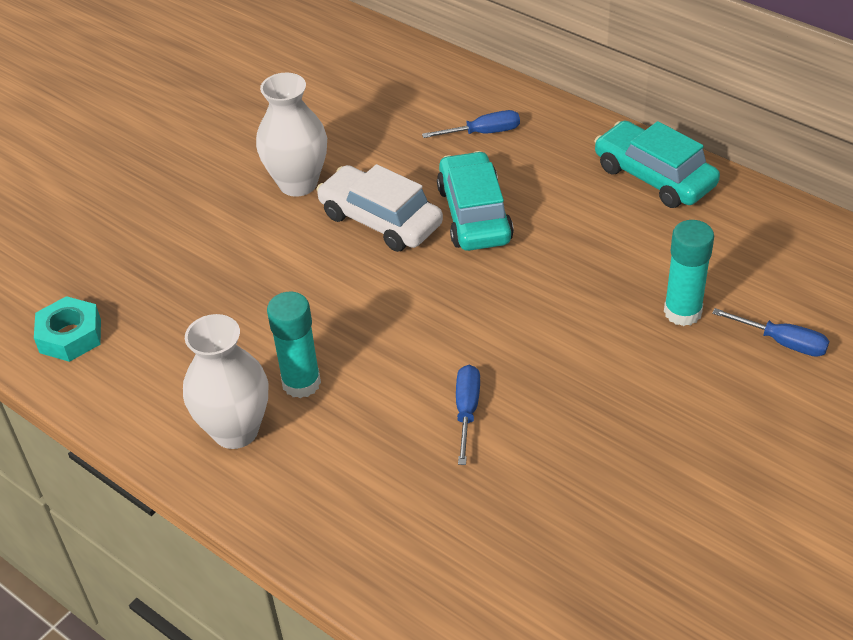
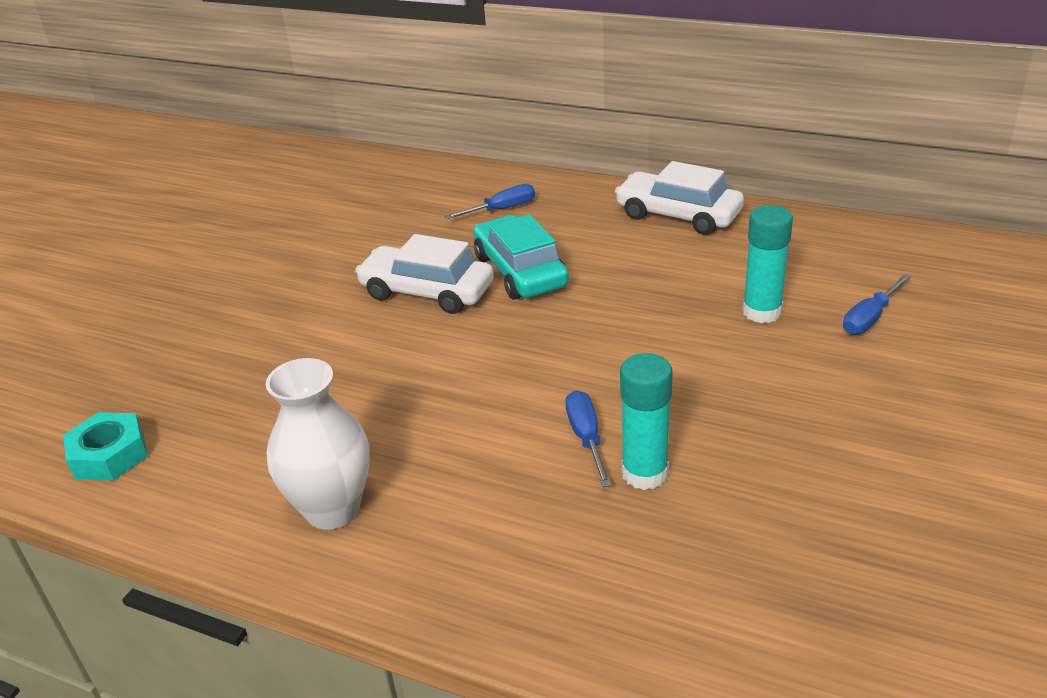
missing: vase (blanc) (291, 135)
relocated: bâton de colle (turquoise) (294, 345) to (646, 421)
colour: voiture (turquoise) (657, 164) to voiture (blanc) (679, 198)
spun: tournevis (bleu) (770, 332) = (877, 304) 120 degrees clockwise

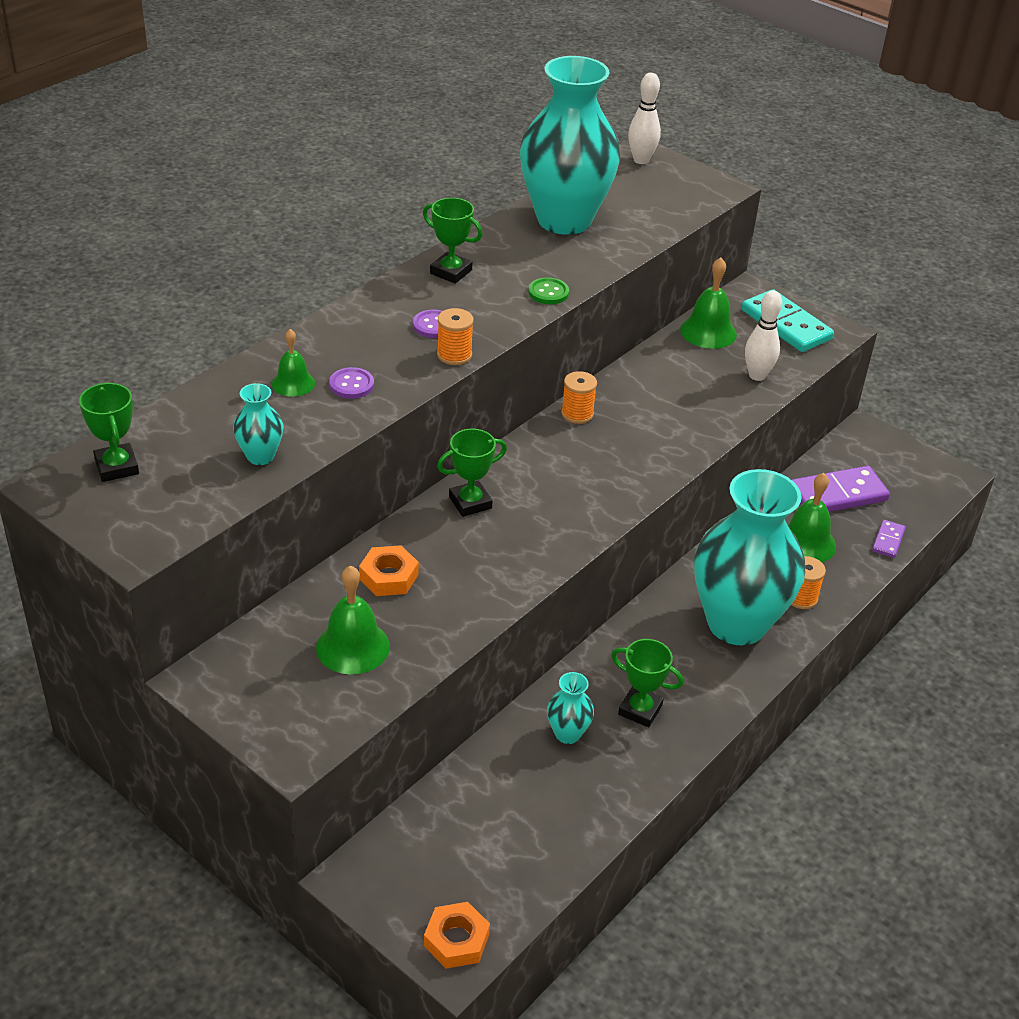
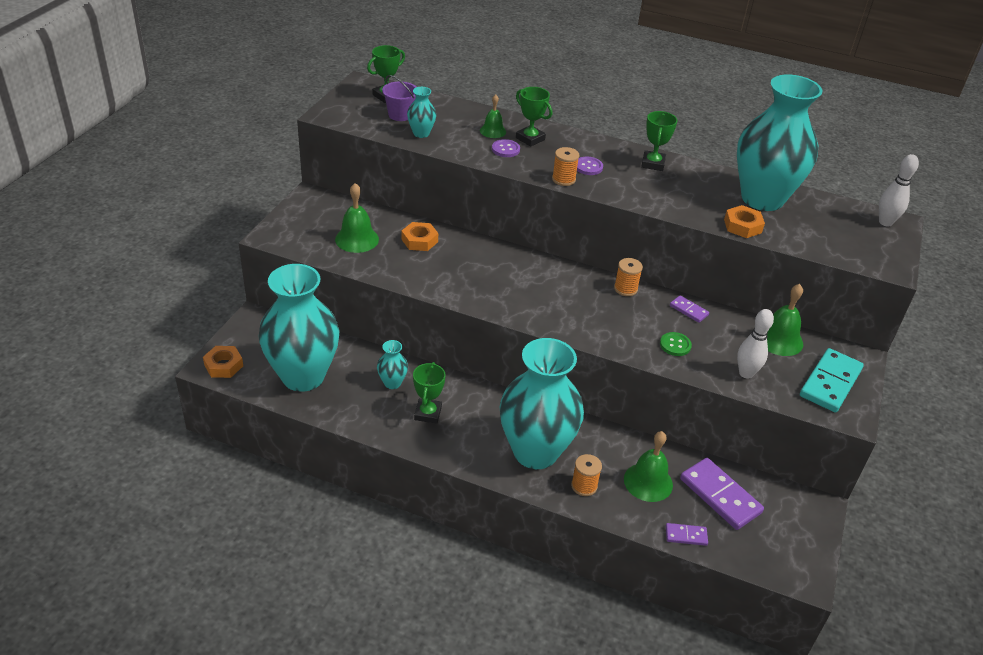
appeared: vase (turquoise) (298, 328); seau (violet) (399, 98); domino (violet) (689, 309); écrou (orange) (744, 221)
relocated: trophée (vert) (472, 473) to (534, 117); bouton (vert) (548, 290) to (676, 344)

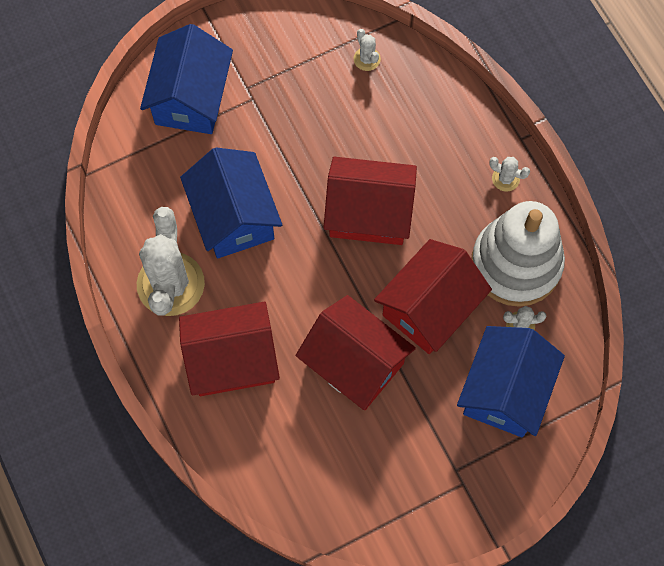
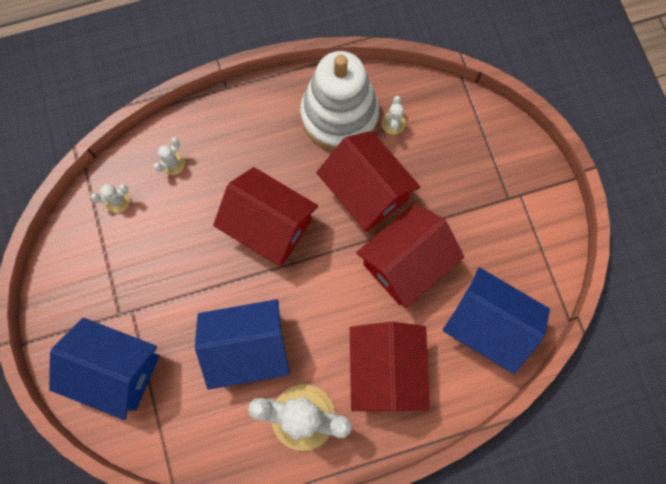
relocated: maison (bleu) (511, 381) to (496, 320); cactus (blanc) (509, 174) to (169, 156)
spun: maison (rouge) (370, 201) = (265, 216) 75 degrees counterclockwise

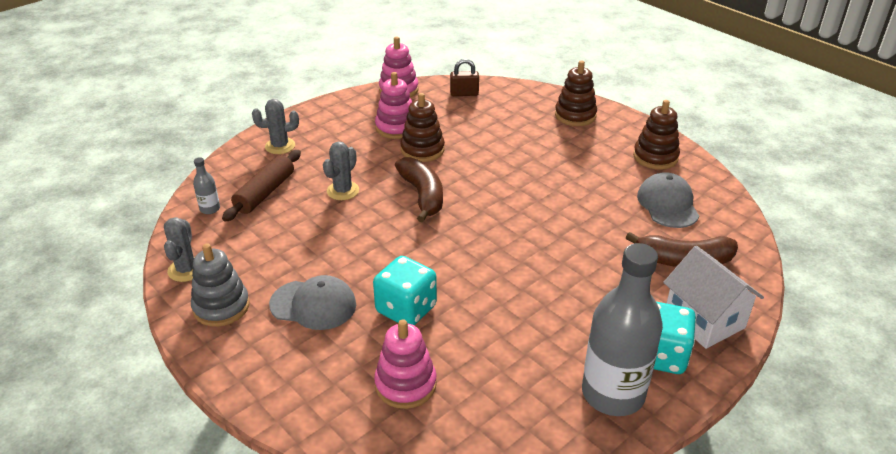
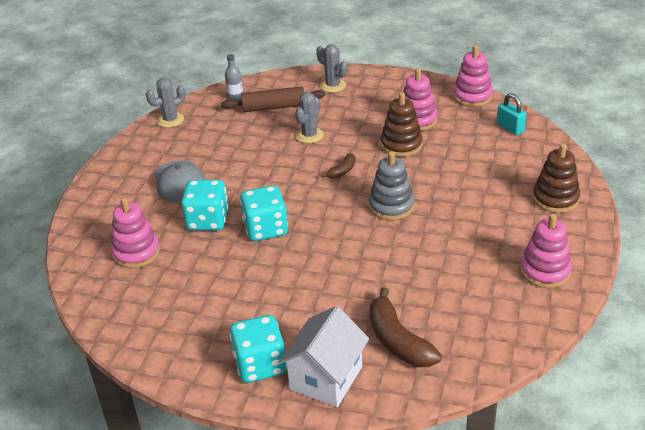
missing: bouteille (gris) (622, 329); casquette (gris) (668, 200)
appeared: dé (turquoise) (264, 213)
relocated: jouet à empiler (gris) (220, 285) to (391, 185)
colour: cadenas (marron) (464, 77) to cadenas (turquoise) (511, 114); jouet à empiler (marron) (656, 134) to jouet à empiler (rose) (546, 251)
spun: cactus (gris) (341, 171) = (309, 117) 60 degrees counterclockwise
size: banane (marron) (419, 190) = (338, 166) x0.51

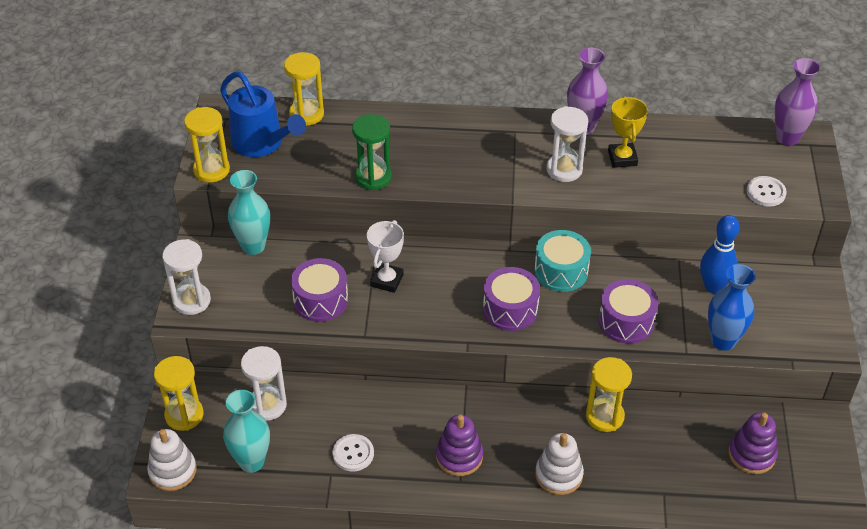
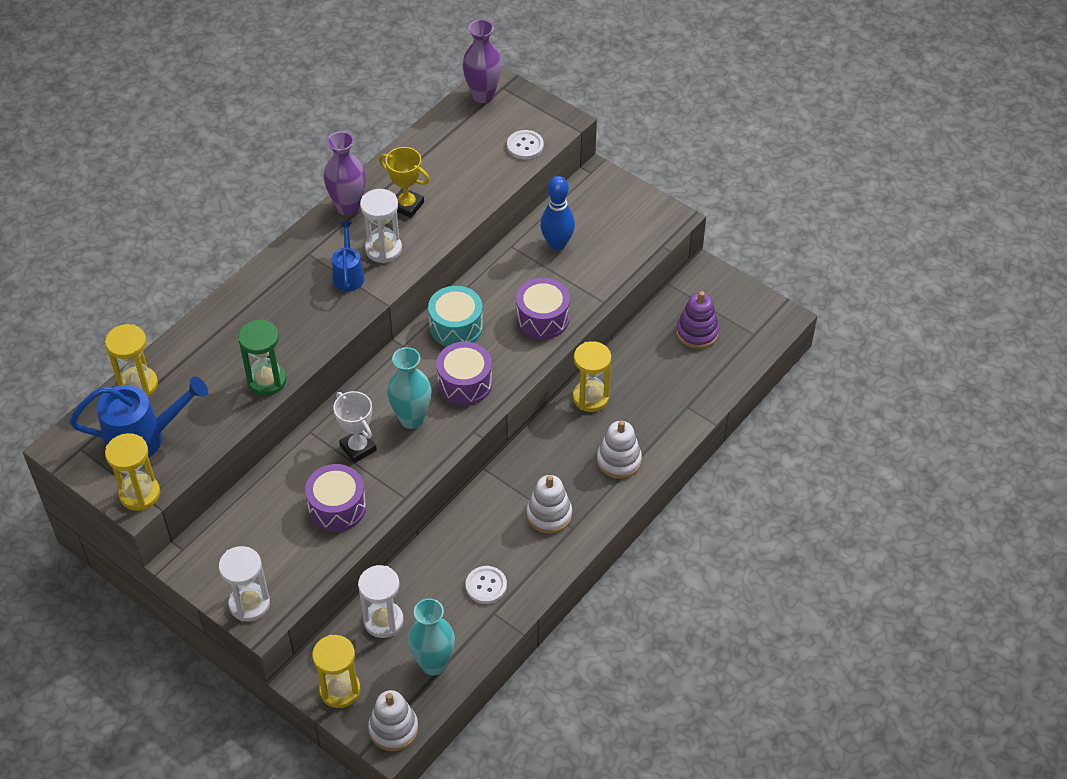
missing: vase (bleu) (731, 307)
appeared: arrosoir (bleu) (348, 256)
relocated: vase (turquoise) (249, 212) to (409, 388)
colour: jouet à empiler (violet) (459, 445) to jouet à empiler (blanc) (549, 504)

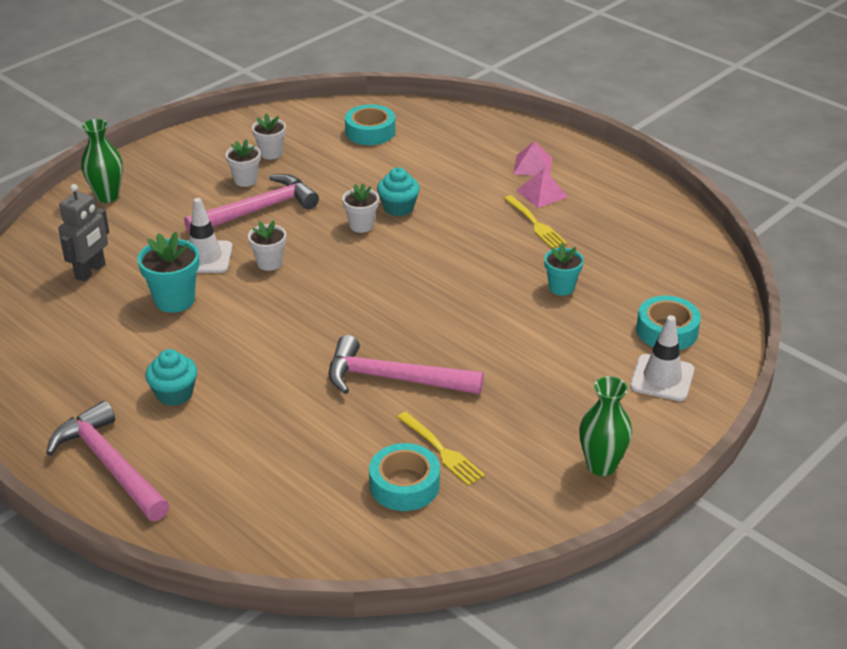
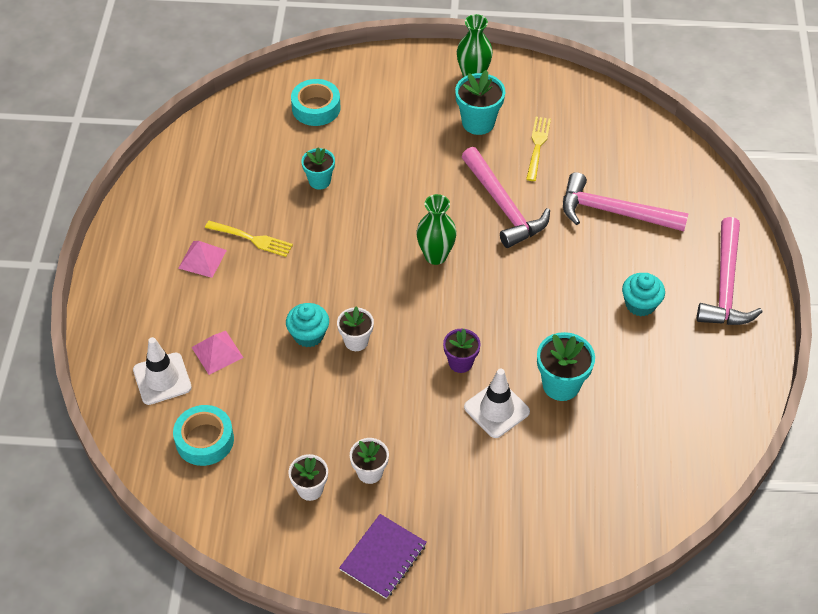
missing: robot (gris) (83, 233); ruban adhésif (turquoise) (404, 477)
appeared: carnet (violet) (383, 556); pot de fleurs (turquoise) (480, 102)
relocated: vase (vert) (102, 161) to (436, 229); marteau (rose) (251, 204) to (626, 201); pyramide (rose) (532, 158) to (217, 353); cône de chantier (blanc) (662, 358) to (162, 371)
colour: pot de fleurs (blanc) (267, 245) to pot de fleurs (violet) (461, 351)
spun: fourchette (jaune) (535, 221) = (249, 239) 90 degrees clockwise

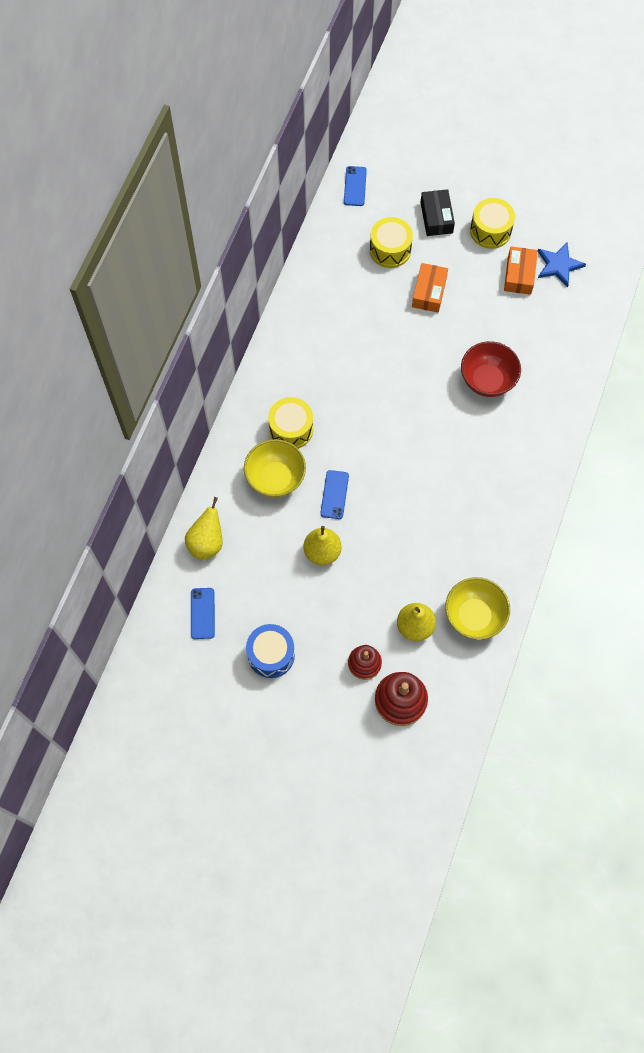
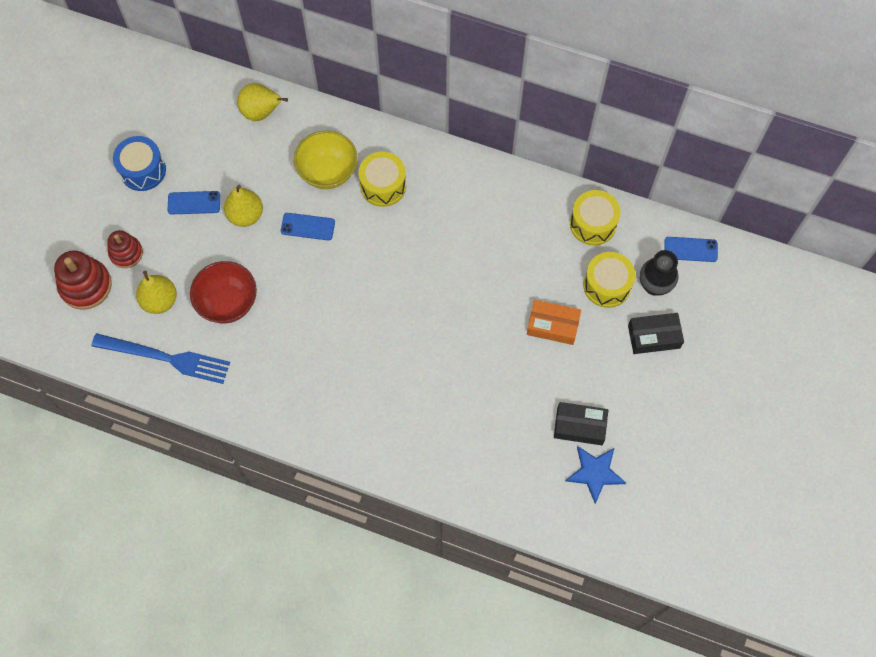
appeared: vase (noir) (659, 273)
relocated: téléphone (bleu) (203, 613) to (194, 202); bol (rouge) (491, 369) to (223, 292); tambour (jaune) (492, 223) to (595, 218)
exchanged: bol (jaune) (477, 608) to fourchette (bleu) (160, 358)
colour: boîte (orange) (521, 271) to boîte (noir) (581, 423)

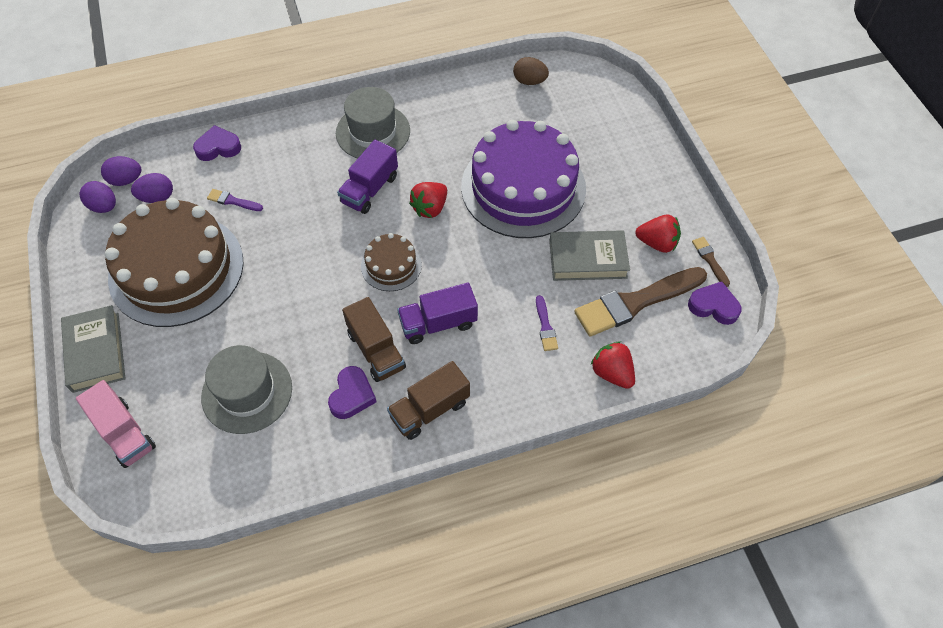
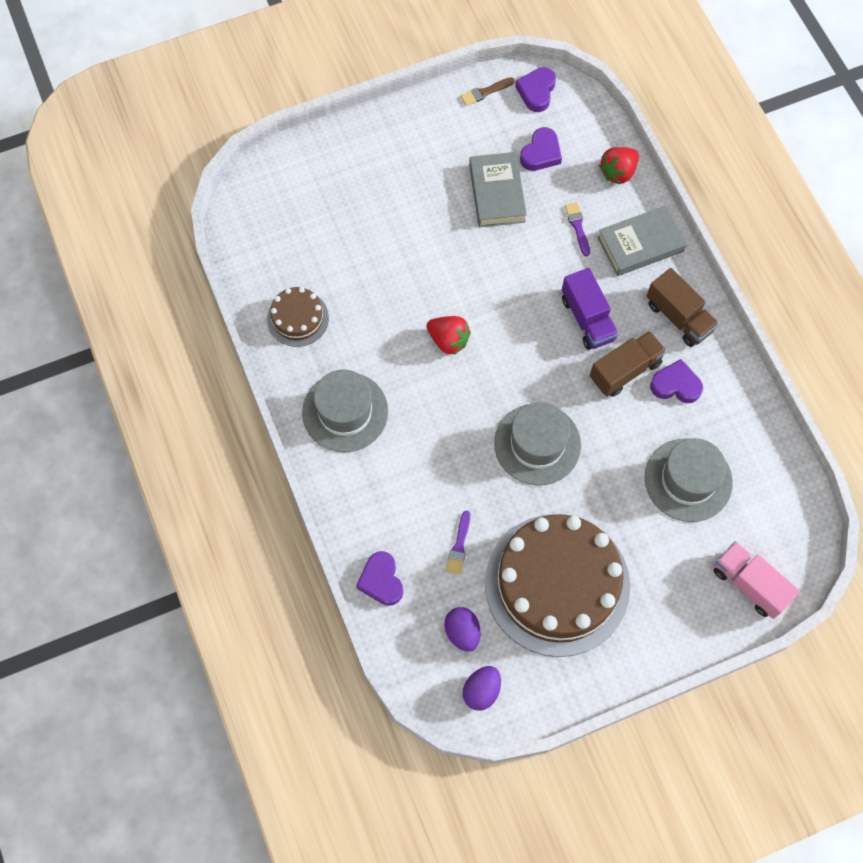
missing: œuf (violet) (121, 171); camion (violet) (367, 177); gâteau (violet) (523, 179); œuf (marron) (531, 71); fraise (rouge) (658, 234)
appeared: chapeau (gris) (537, 443)
relocated: livre (gris) (93, 349) to (642, 240); gâteau (marron) (391, 262) to (298, 317)
exchanged: pinceau (marron) (640, 302) to cœur (violet) (541, 149)
spun: camion (rose) (116, 424) = (757, 580) 90 degrees counterclockwise; pinceau (violet) (547, 323) = (577, 229) 90 degrees counterclockwise

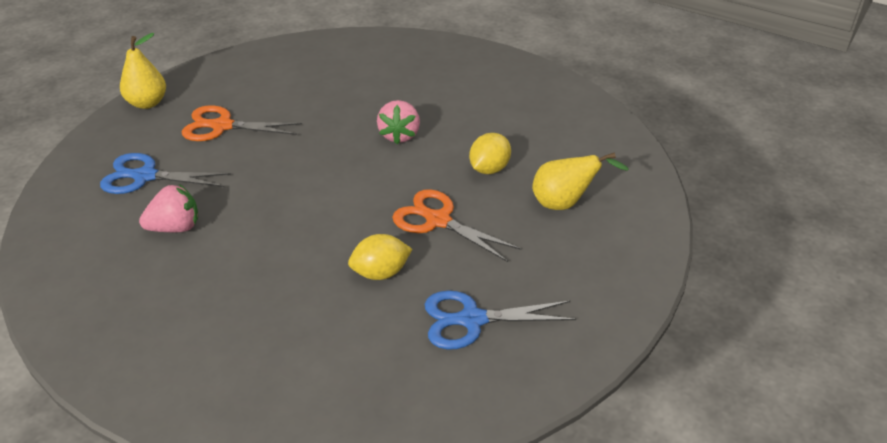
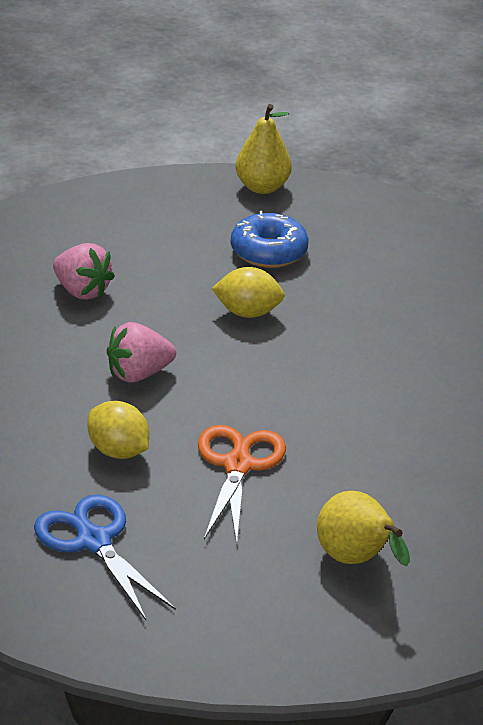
missing: ciseaux (bleu) (165, 173)
relocated: fraise (rose) (398, 122) to (141, 352); citron (jaune) (490, 153) to (248, 292)
exchanged: ciseaux (orange) (242, 123) to beignet (bleu) (270, 239)

